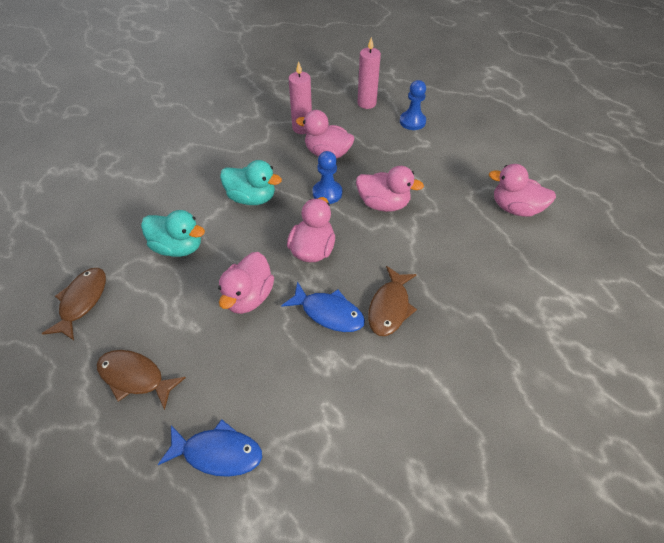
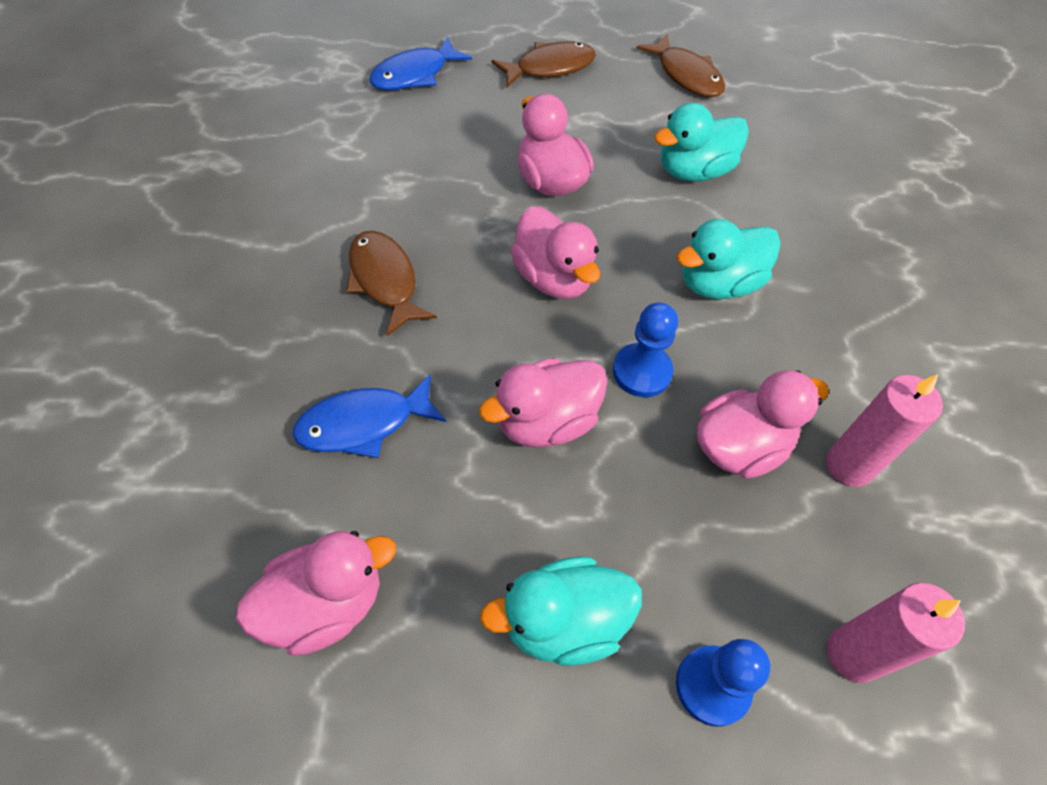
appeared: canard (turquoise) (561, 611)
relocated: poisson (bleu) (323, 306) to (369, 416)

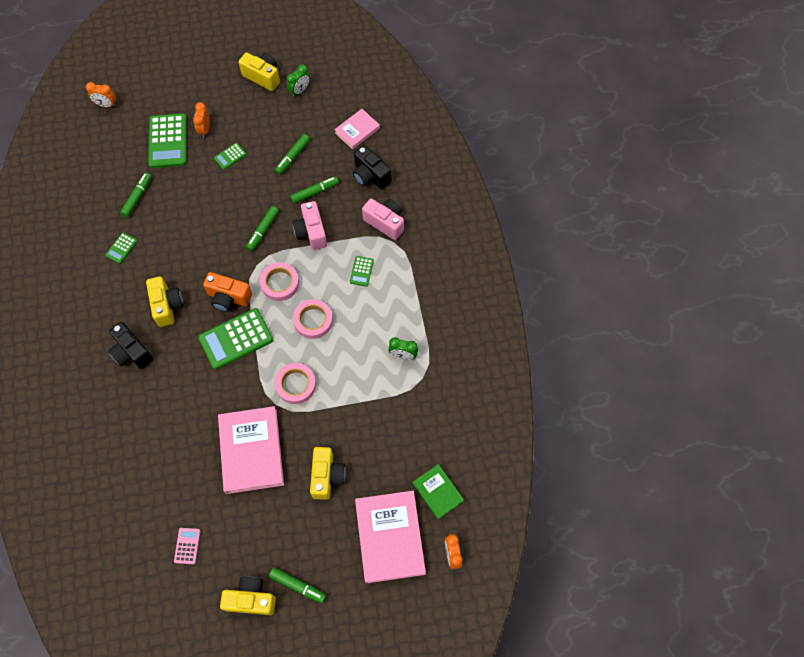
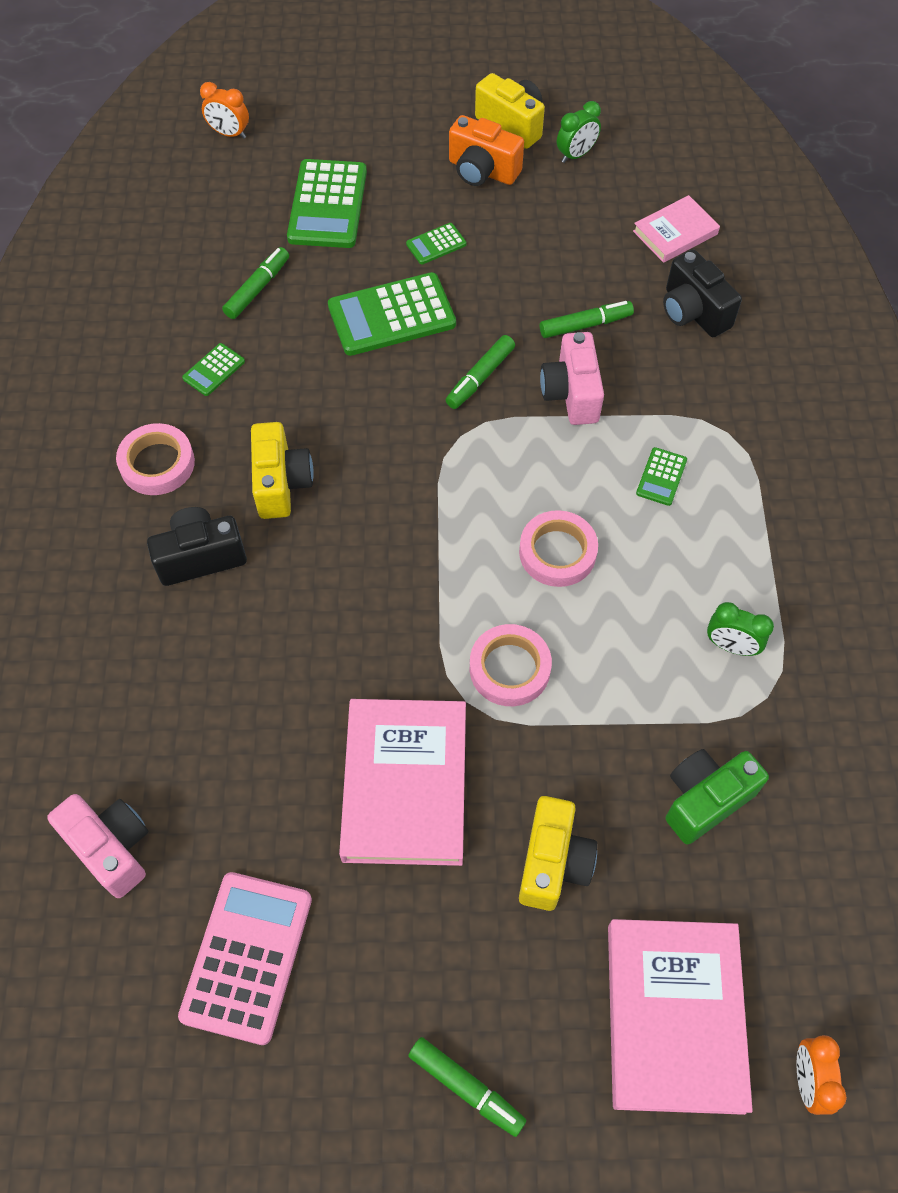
missing: réveil (orange) (201, 120); appareil photo (jaune) (248, 596); feutre (vert) (292, 154); livre (vert) (438, 491)
appeared: appareil photo (vert) (717, 796)
relocated: calculatrice (vert) (235, 339) to (392, 314); appareil photo (orange) (227, 292) to (486, 150); ruban adhésif (rose) (279, 281) to (155, 459); appareil photo (rose) (383, 219) to (97, 846)
spun: appareil photo (noir) (130, 345) = (197, 546) 105 degrees clockwise
size: calculatrice (rose) (187, 546) = (245, 958) x2.09

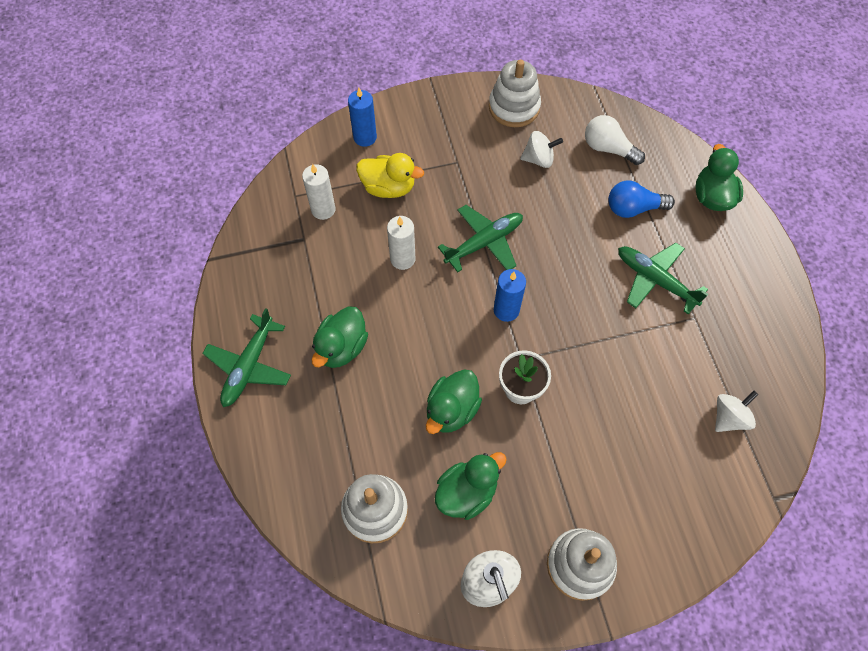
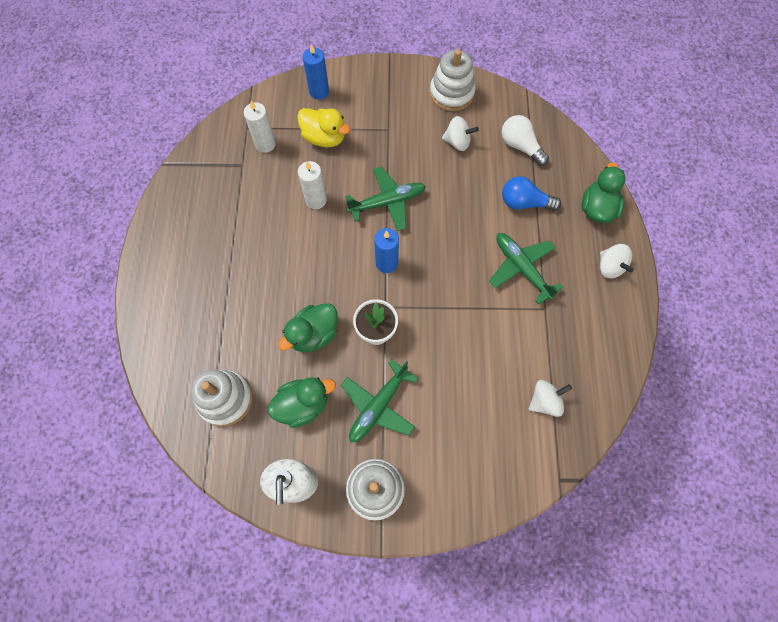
missing: canard (vert) (339, 337)
appeared: toupie (blanc) (617, 261)
relocated: avion (vert) (246, 357) to (379, 400)

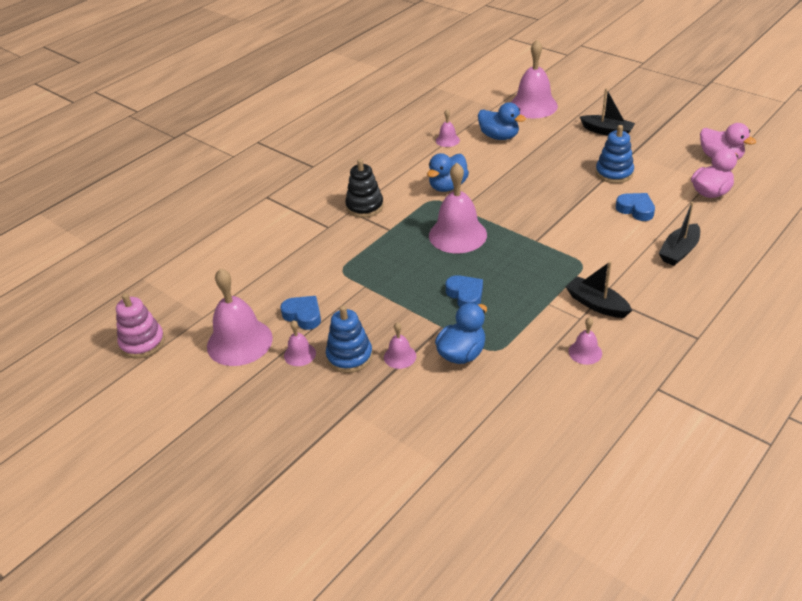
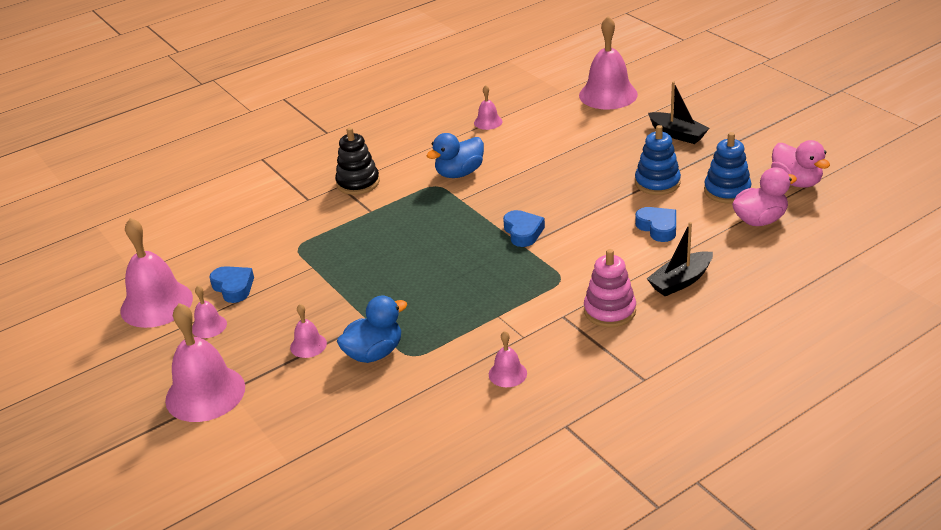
missing: canard (bleu) (502, 121); bateau (noir) (598, 289)
relocated: jouet à empiler (rose) (140, 325) to (610, 288); jouet à empiler (bleu) (349, 339) to (728, 167); cloche (rose) (458, 208) to (205, 362); cœur (bleu) (464, 291) to (524, 228)

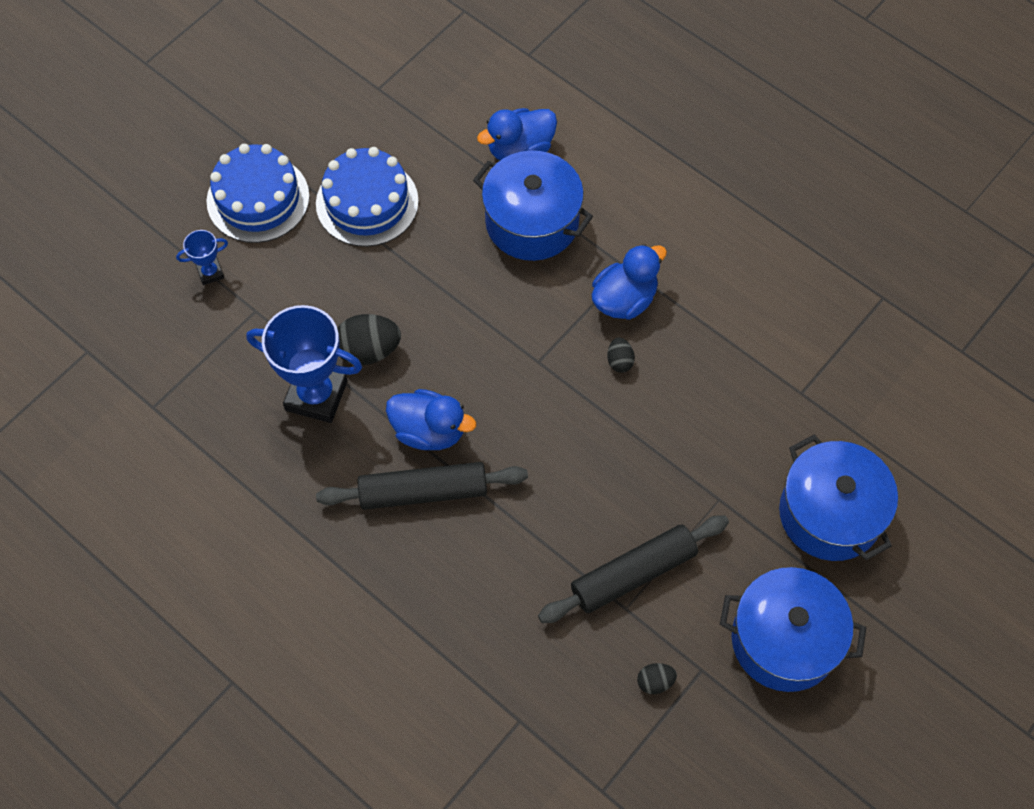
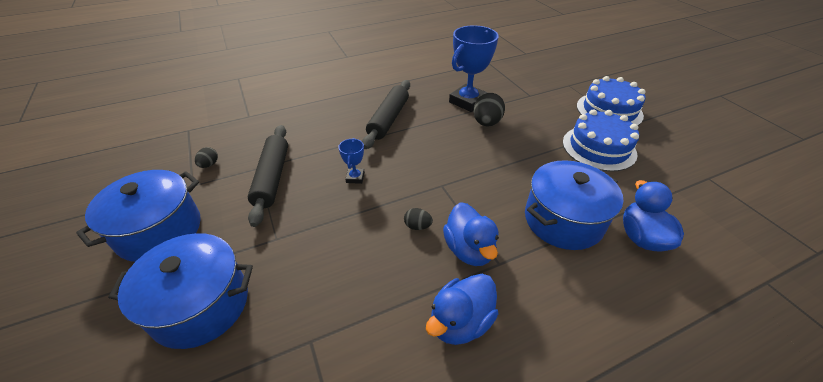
relocated: trophée (bleu) (202, 257) to (351, 161); canard (bleu) (431, 419) to (462, 309)

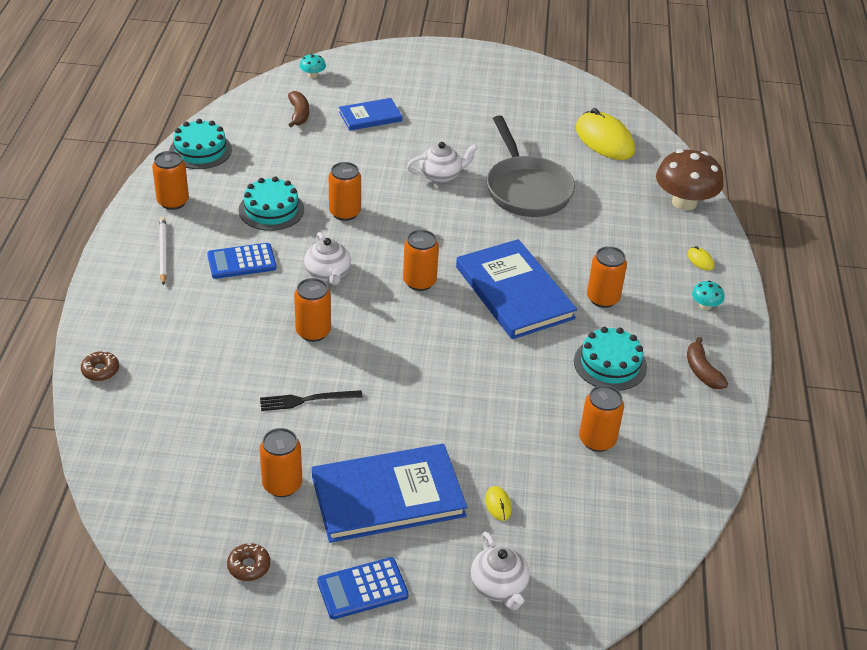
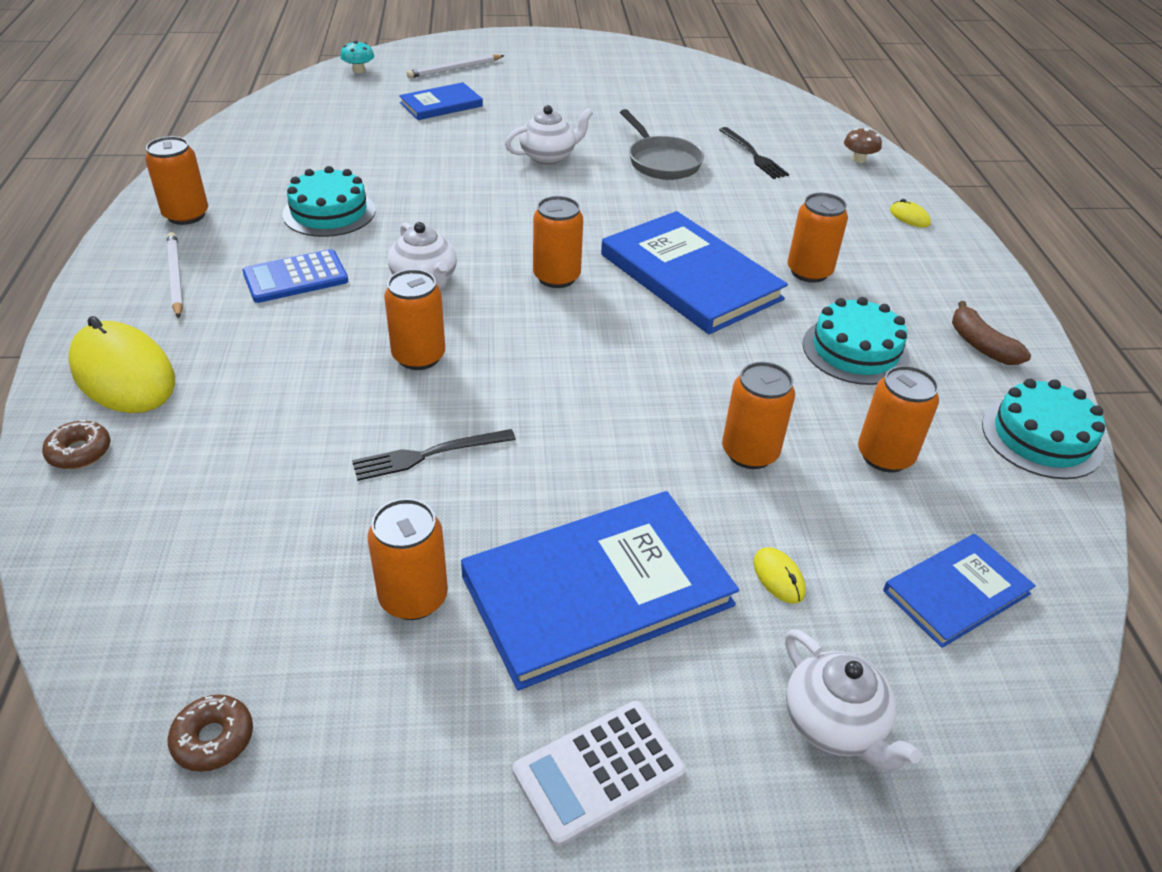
missing: banane (marron) (298, 109); champignon (turquoise) (708, 295)
appeared: crayon (blanc) (455, 66); fourchette (noir) (754, 153); livre (bleu) (959, 591)
relocated: gâteau (turquoise) (200, 144) to (1043, 429); beignet (marron) (248, 562) to (210, 733); canette (orange) (345, 191) to (758, 415); souris (jaune) (605, 134) to (121, 364)
colour: calculatrice (bleu) (363, 588) to calculatrice (blanc) (599, 774)
size: poêle (gris) (531, 166) = (662, 144) x0.65; champignon (marron) (689, 179) = (863, 145) x0.44

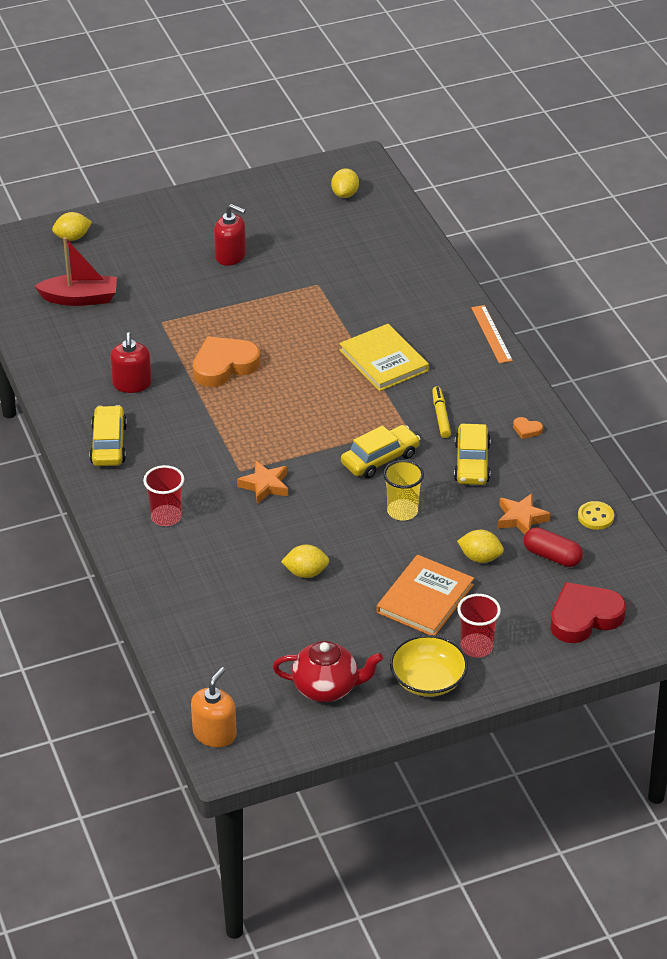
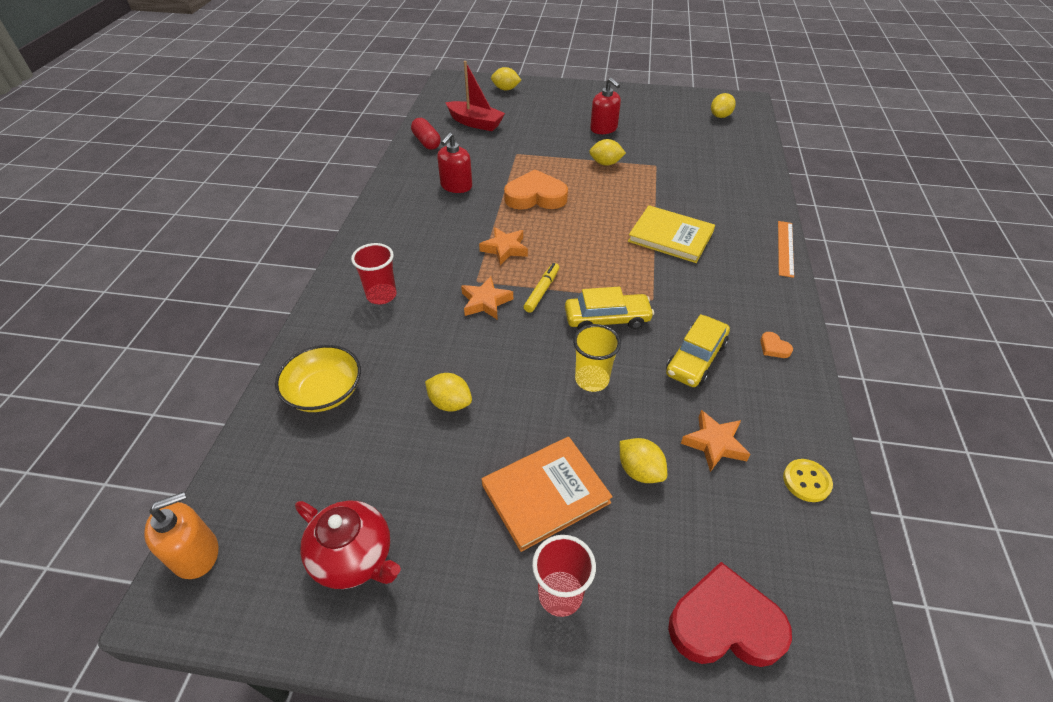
missing: voiture (jaune) (108, 435)
appeared: étoile (orange) (503, 246); citron (jaune) (607, 152)
relocated: bol (jaune) (429, 666) to (318, 378); feutre (jaune) (441, 412) to (541, 288); gélule (rouge) (553, 547) to (426, 134)
spun: livre (jaune) (384, 357) = (671, 234) 60 degrees counterclockwise

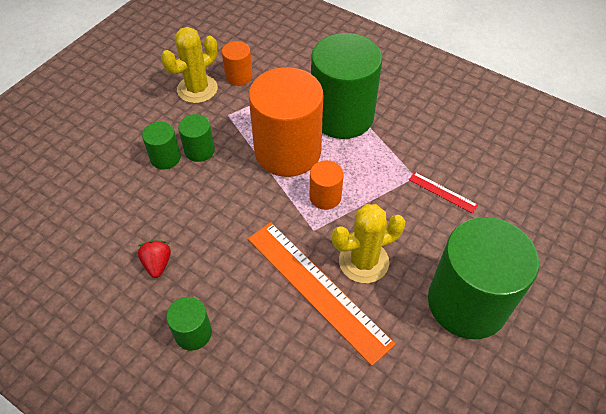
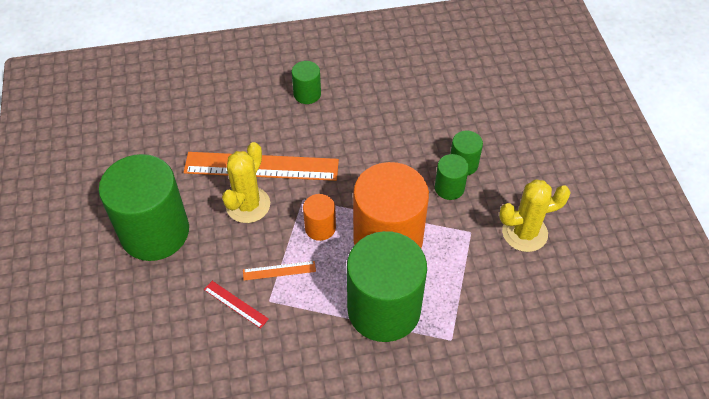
missing: fraise (rouge) (154, 259); cylindre (orange) (237, 63)
appeared: règle (orange) (279, 271)
spun: cactus (jaune) (189, 65) = (535, 216) 75 degrees clockwise; règle (rouge) (443, 192) = (236, 305) 45 degrees clockwise

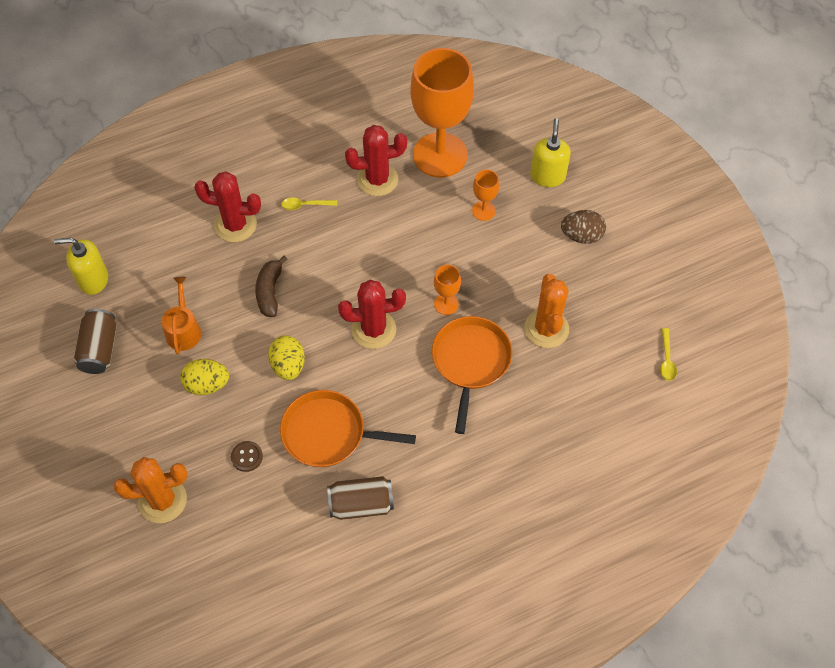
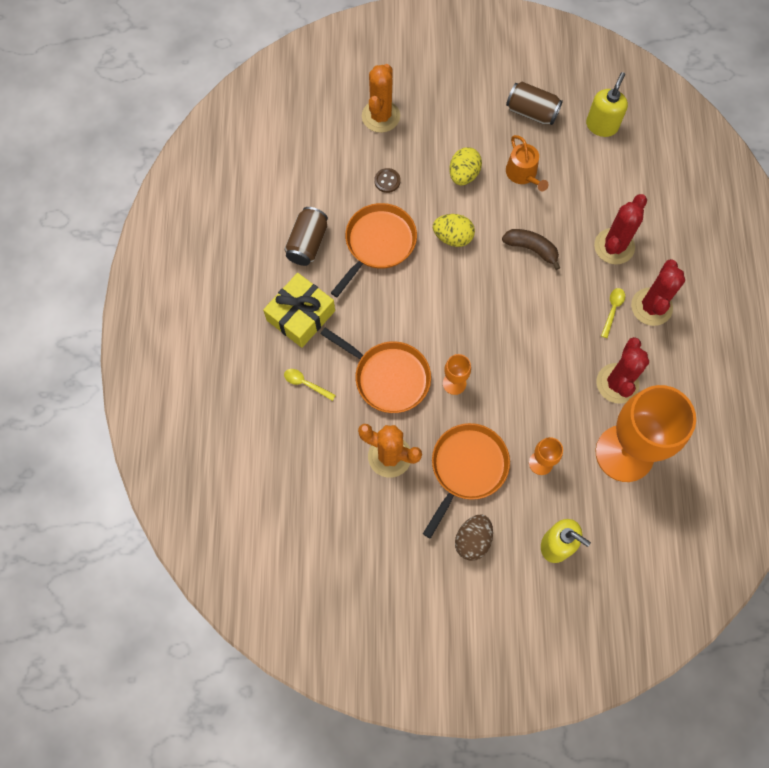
appeared: cadeau (jaune) (299, 310); poêle (orange) (466, 481)
relocated: cactus (rouge) (372, 314) to (658, 292); cuillère (jaune) (668, 354) to (310, 385)
spun: arrosoir (orange) (181, 315) = (527, 163) 45 degrees clockwise

